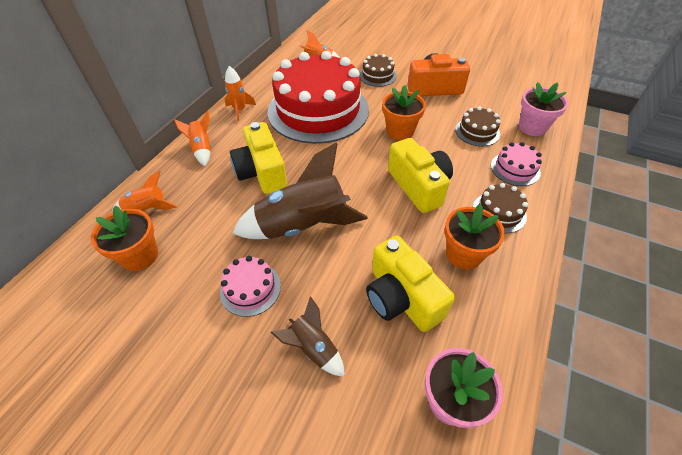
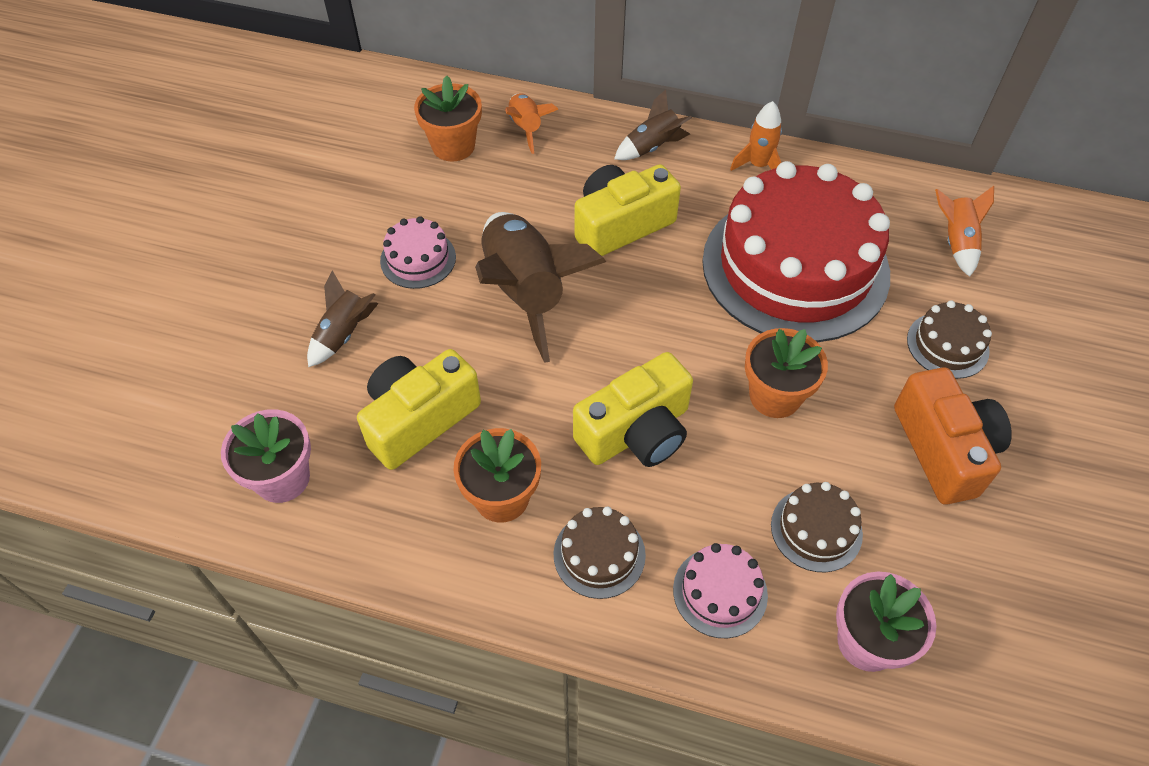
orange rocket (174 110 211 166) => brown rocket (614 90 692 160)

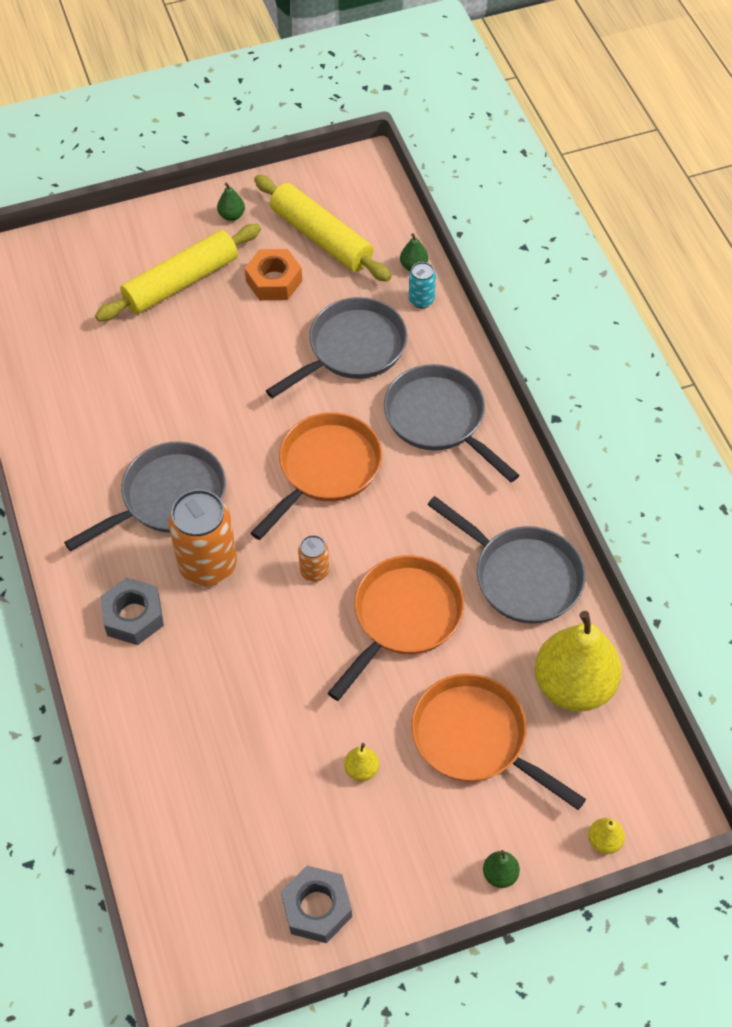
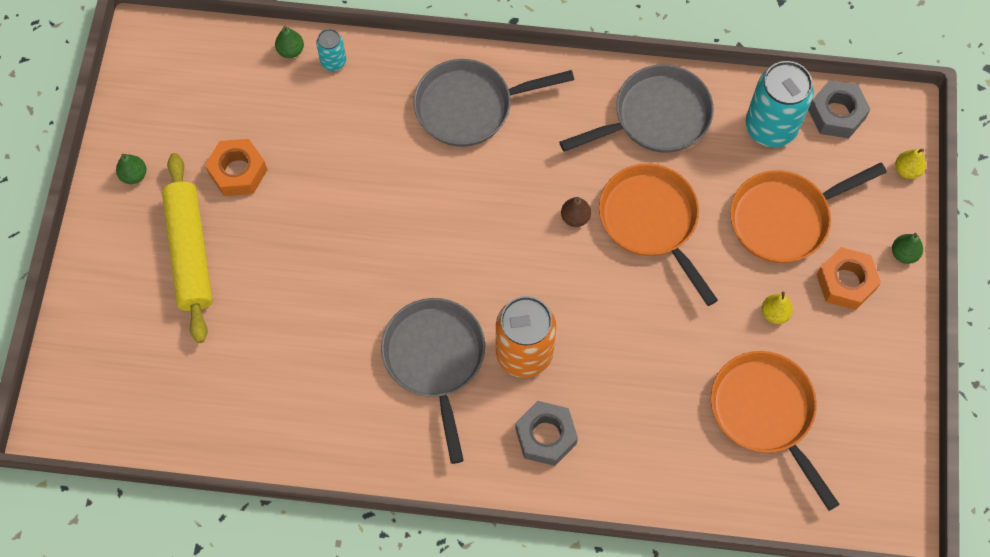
orange pan (251 412 382 540) => orange pan (711 351 840 511), moved
yellow rolling pin (254 175 391 282) => nothing
grey pan (266 297 407 398) => nothing
grey nut (281 866 352 943) => grey nut (808 80 870 139), moved
orange can (298 535 329 582) => nothing
yellow pear (535 611 622 712) => turquoise can (745 61 814 147)
nothing => brown pear (561 197 591 227)
nothing => orange nut (816 247 881 310)

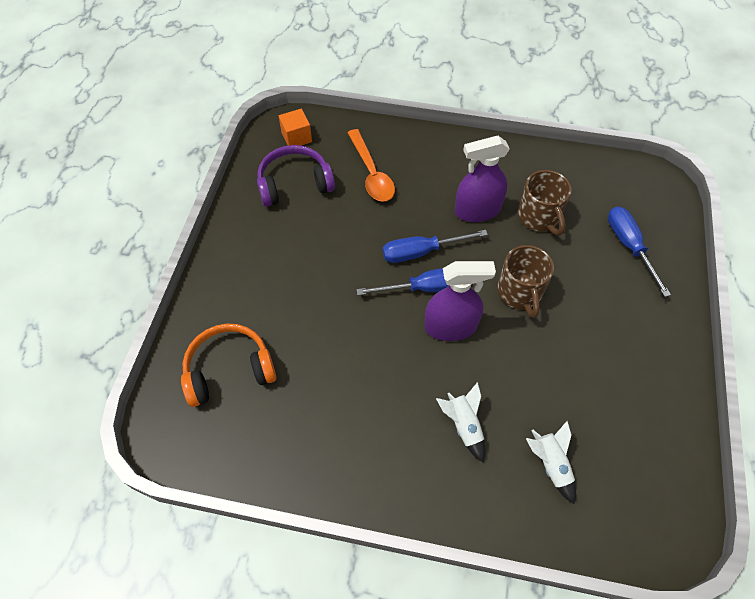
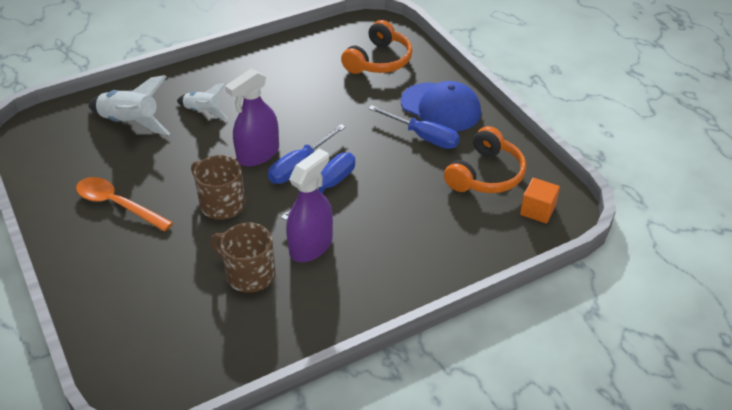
purple headphones (257 145 335 207) => orange headphones (444 126 526 193)
orange spoon (347 129 395 202) => orange spoon (76 177 173 231), moved
white rocket (526 421 576 504) => white rocket (88 75 170 135), x1.62
blue screwdriver (608 206 671 297) => blue screwdriver (368 105 460 149), moved
nothing => blue cap (401 81 481 132)

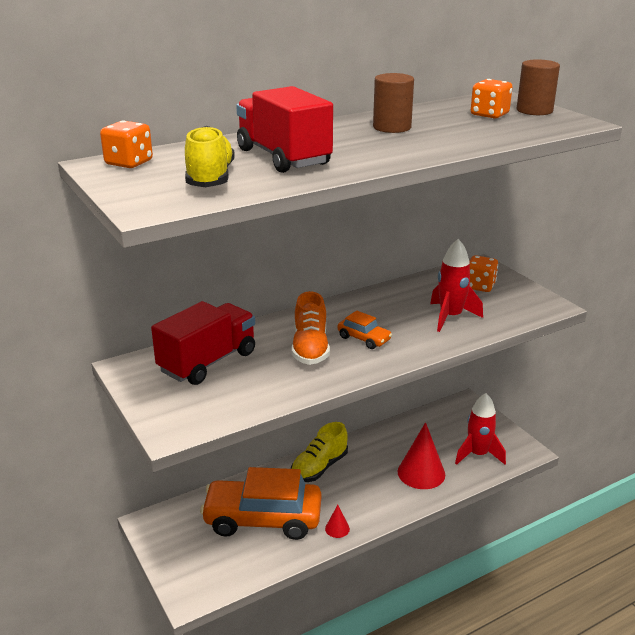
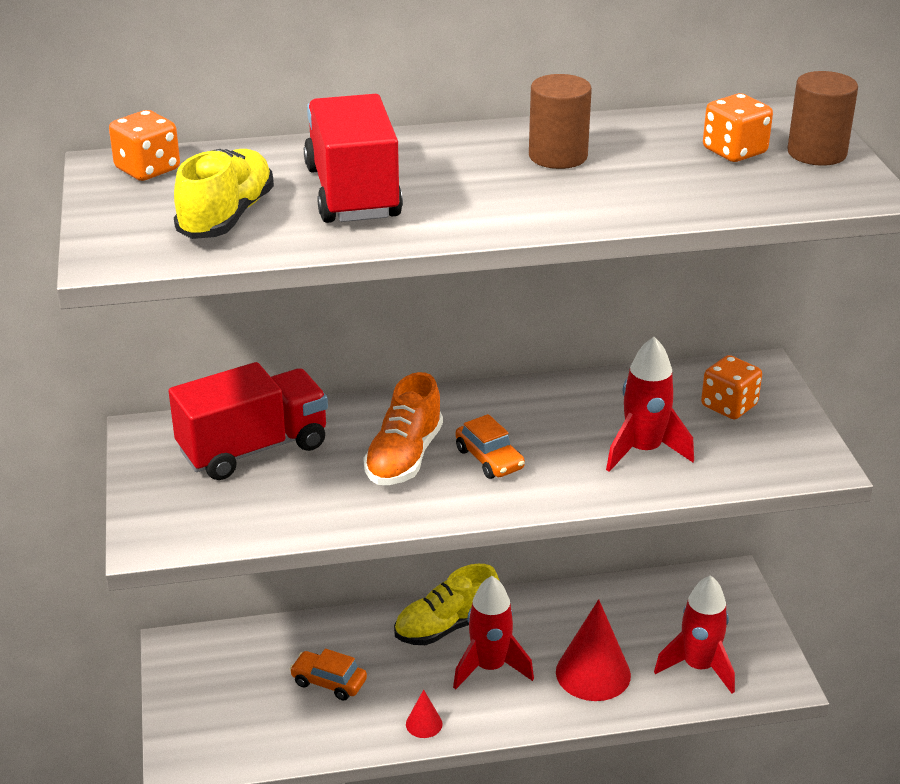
orange car (200 467 321 540) => orange car (290 649 367 700), x0.43
nothing => red rocket (453 576 534 690)

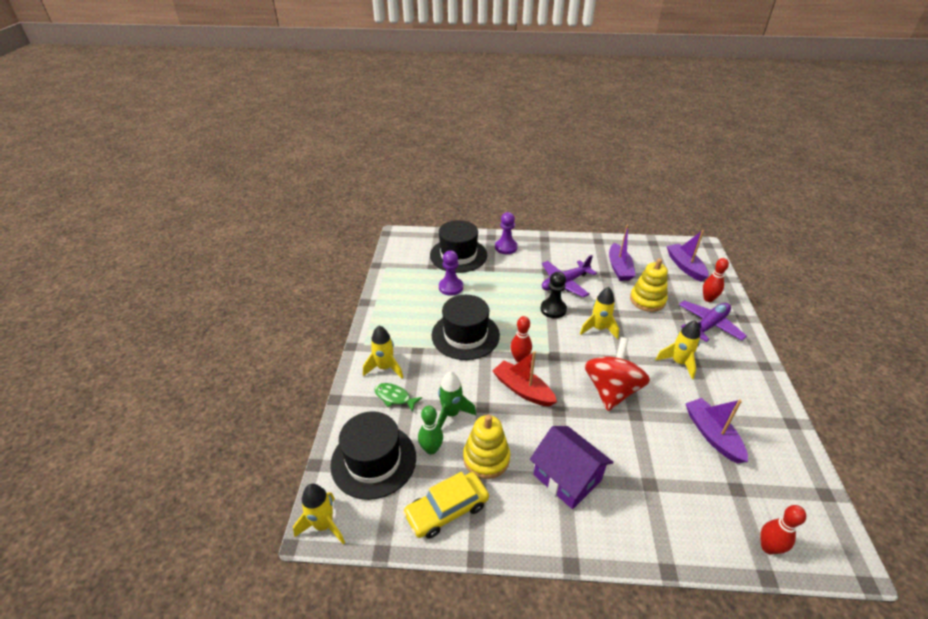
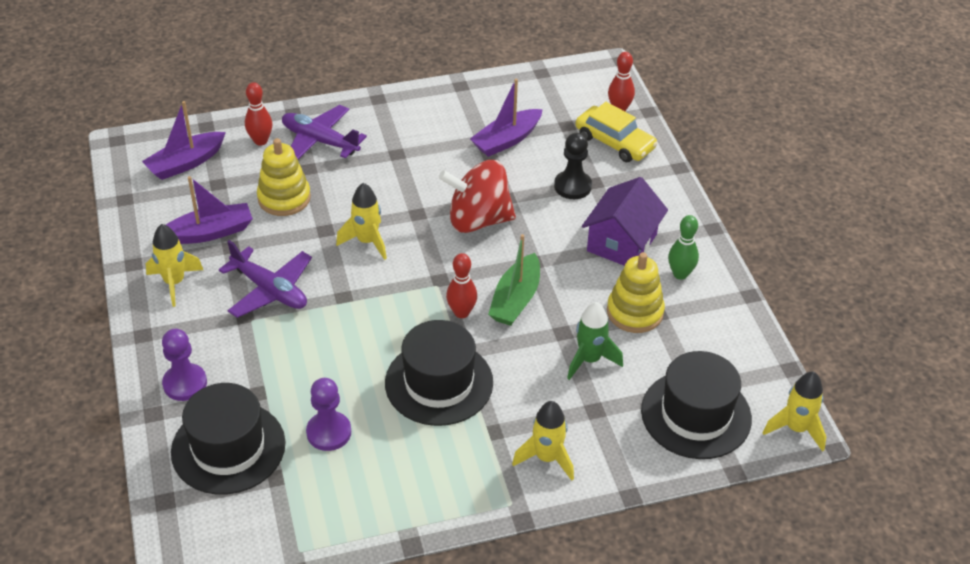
green fish (374 383 423 412) => nothing
yellow car (403 472 489 539) => yellow car (576 102 658 162), moved
green bowling pin (418 406 443 454) => green bowling pin (668 215 699 280), moved
red boat (493 351 557 407) => green boat (488 234 540 326)
black pawn (541 272 567 318) => black pawn (554 133 592 199), moved
yellow rocket (656 320 700 379) => yellow rocket (146 224 203 307), moved

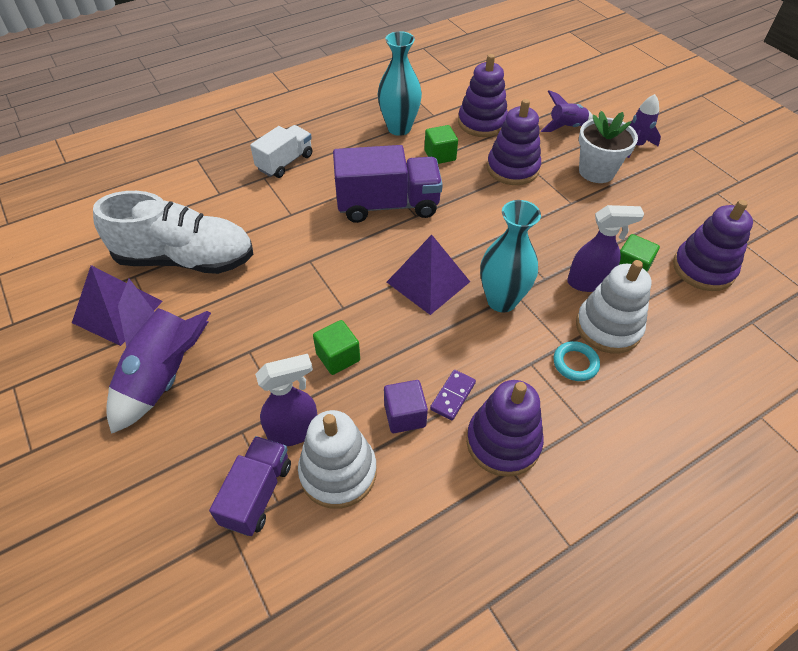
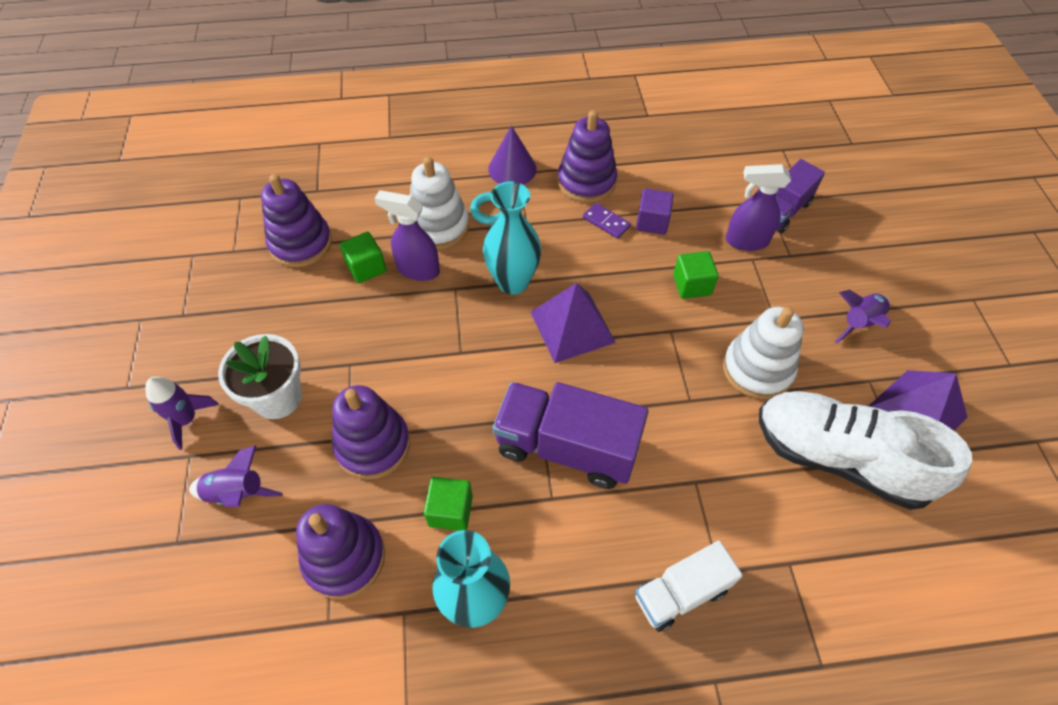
purple rocket (106 279 211 434) => purple rocket (835 290 891 344), x0.58
white stacking toy (298 410 377 509) => white stacking toy (723 307 803 399), moved
purple domino (430 370 476 420) => purple domino (583 203 631 239), 75 degrees clockwise
nothing => purple cone (488 126 537 185)

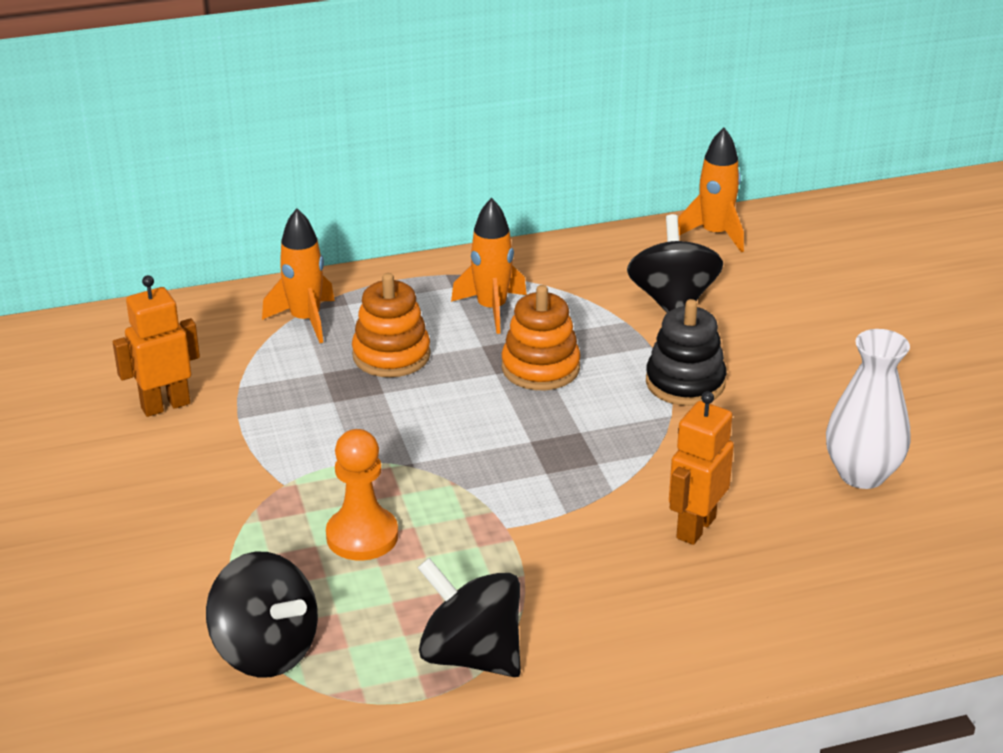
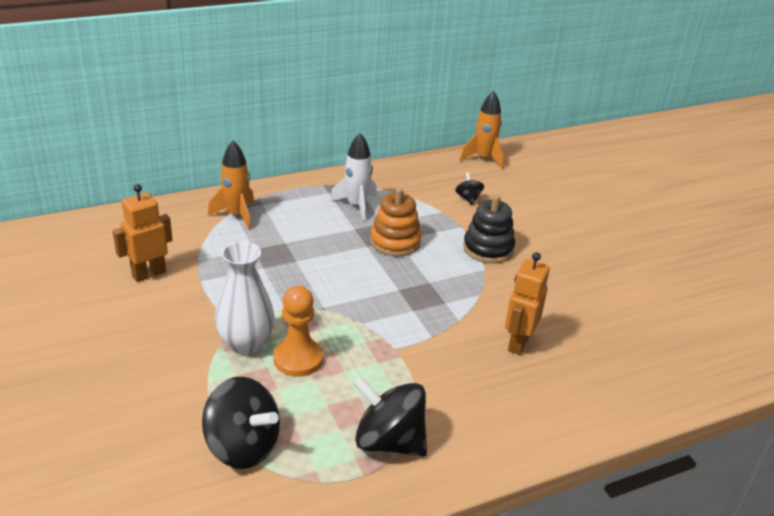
orange stacking toy (352 273 431 377) => nothing
orange rocket (451 198 527 334) => white rocket (330 133 377 221)
black spinning top (627 214 723 313) => black spinning top (455 172 484 205), x0.49
white vase (826 329 910 489) => white vase (215 242 275 355), moved

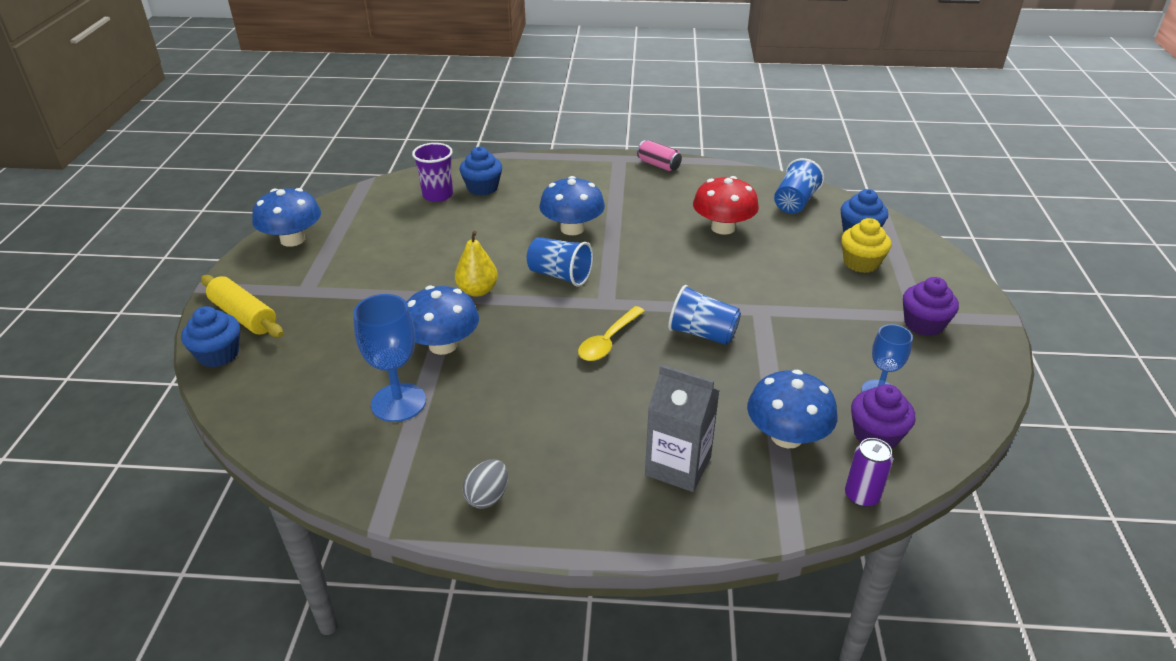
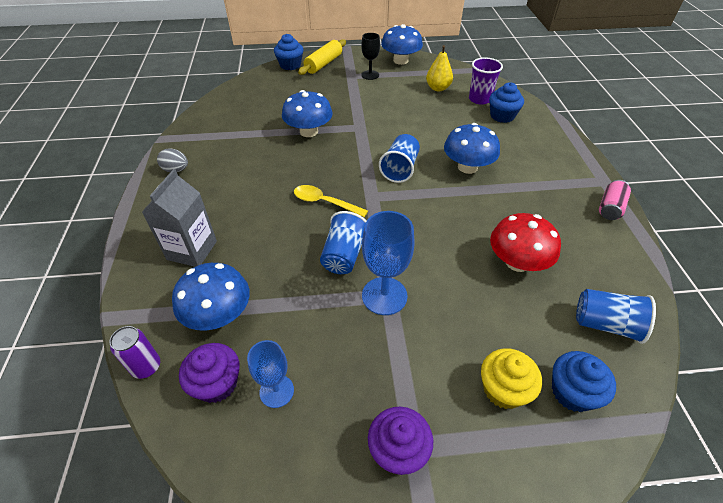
blue goblet (353 294 426 422) => blue goblet (362 211 415 315), moved
yellow pear (455 231 498 297) => yellow pear (426 45 453 91), moved
nothing => black goblet (361 33 380 80)

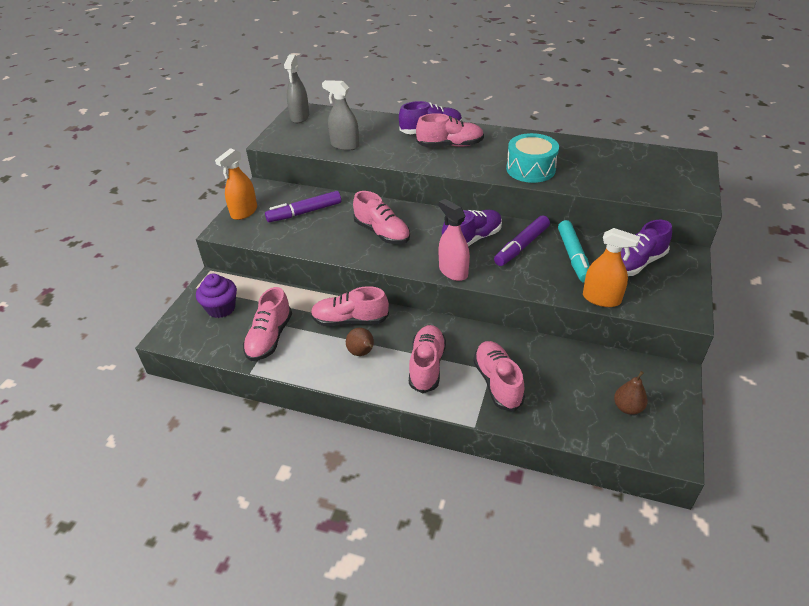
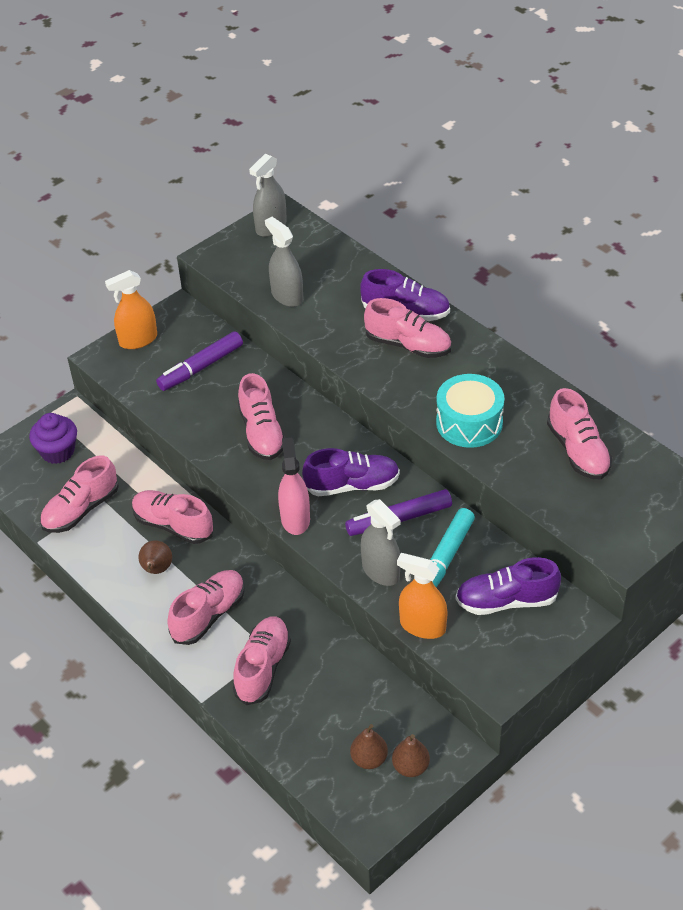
purple marker (265 191 341 222) => purple marker (156 331 243 391), 45 degrees counterclockwise
orange spray bottle (583 228 640 307) => orange spray bottle (397 553 448 639), 150 degrees clockwise
nothing => grey spray bottle (361 499 400 586)
nothing => brown pear (392 734 430 777)
nothing => pink shoe (547 388 612 479)

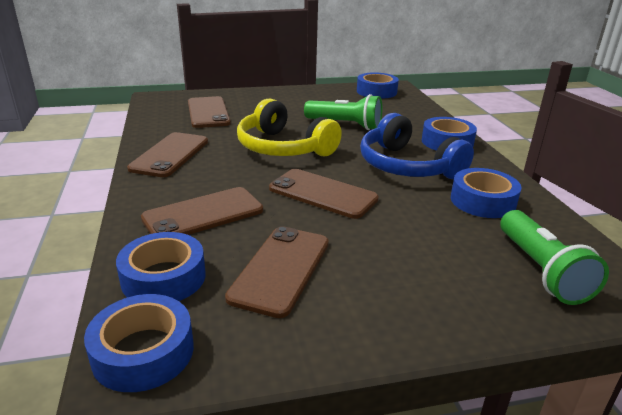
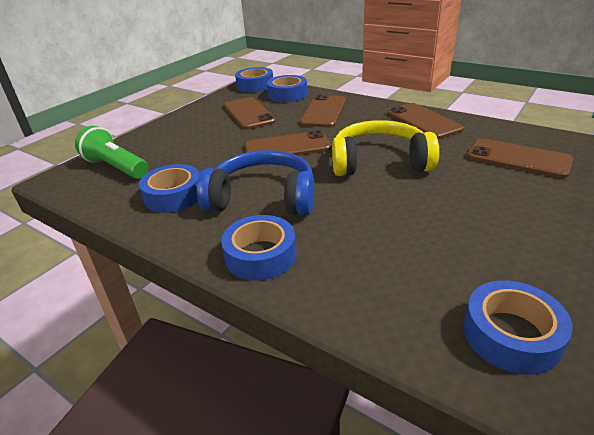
green flashlight (304 94 382 130) => nothing

